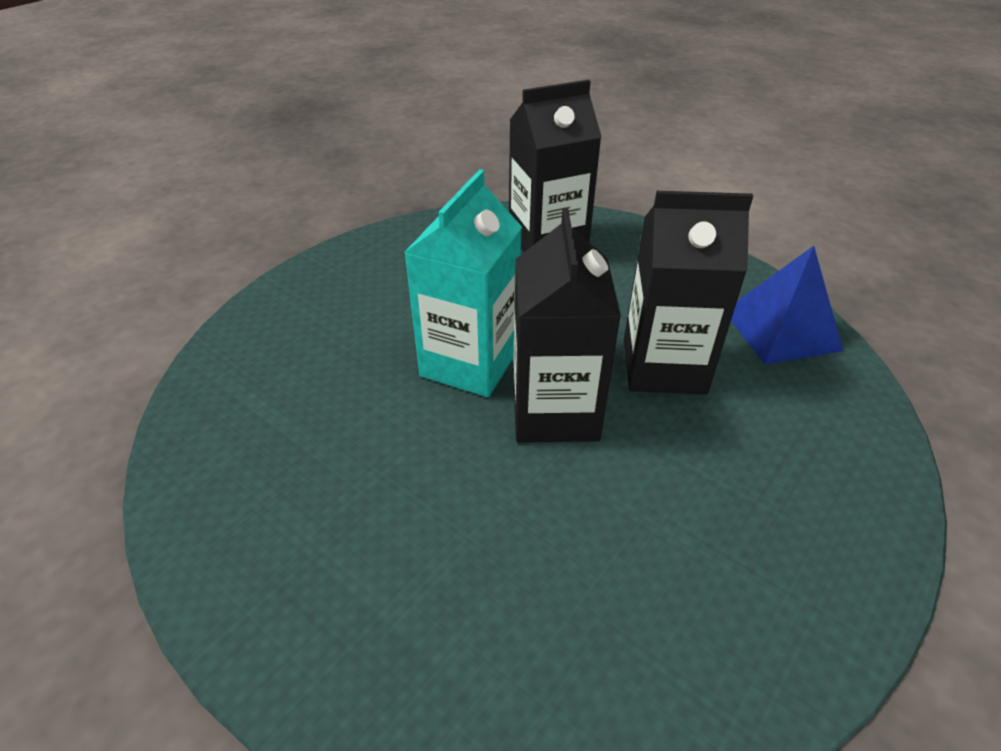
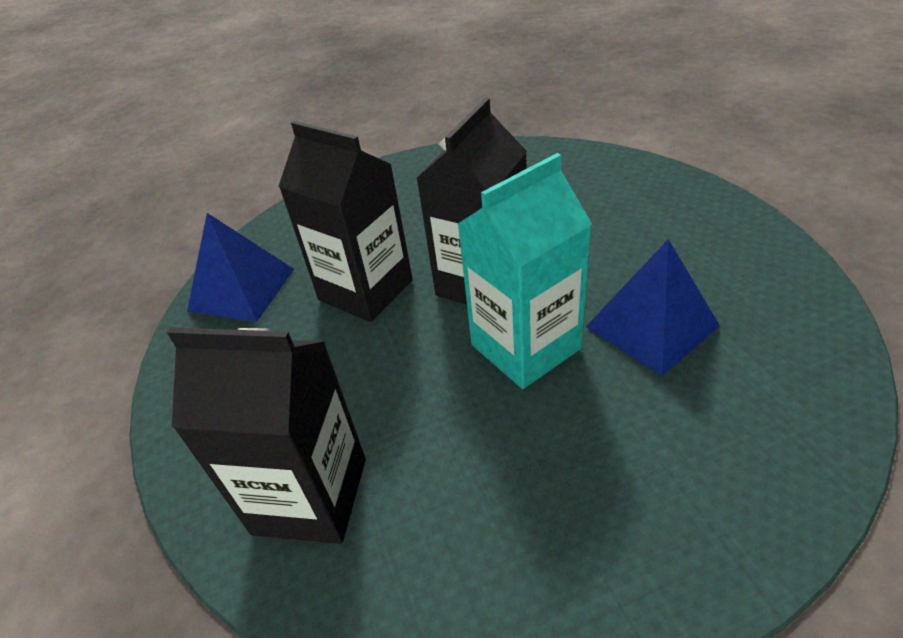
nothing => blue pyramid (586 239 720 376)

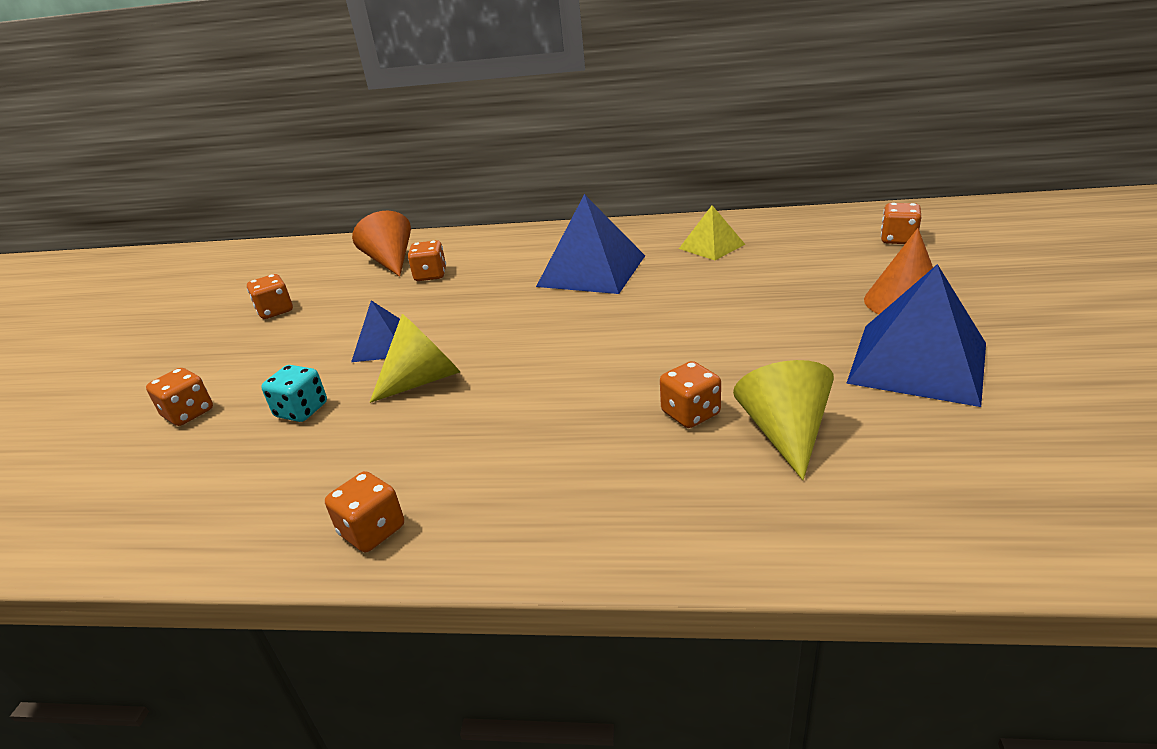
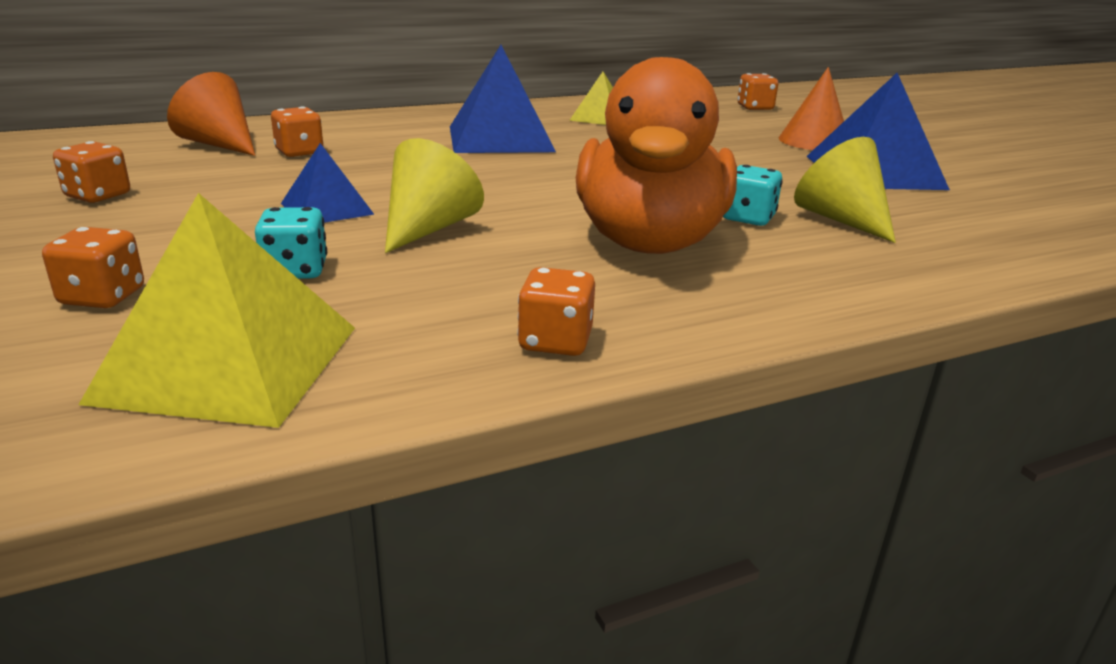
orange dice (660 361 721 428) => turquoise dice (723 165 783 226)
nothing => yellow pyramid (78 193 355 428)
nothing => orange duck (576 57 737 254)

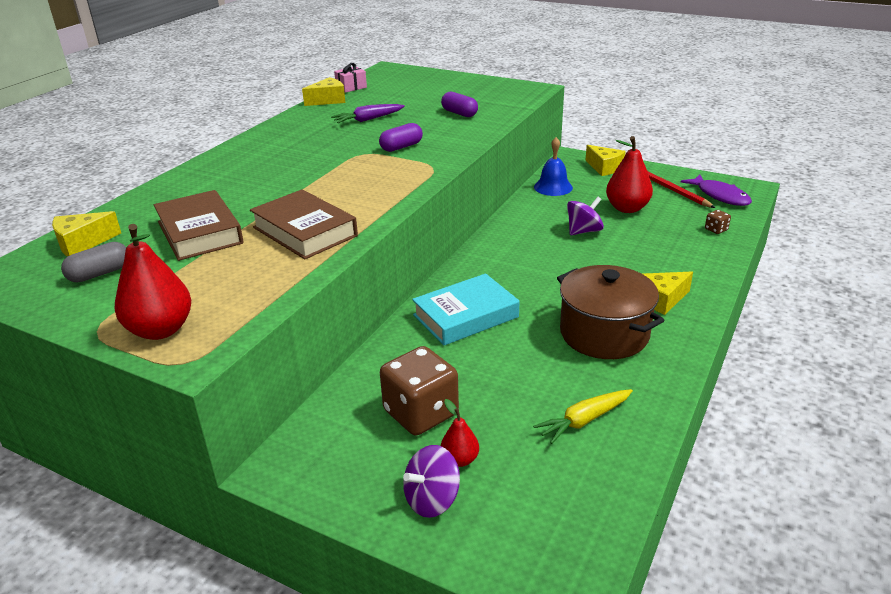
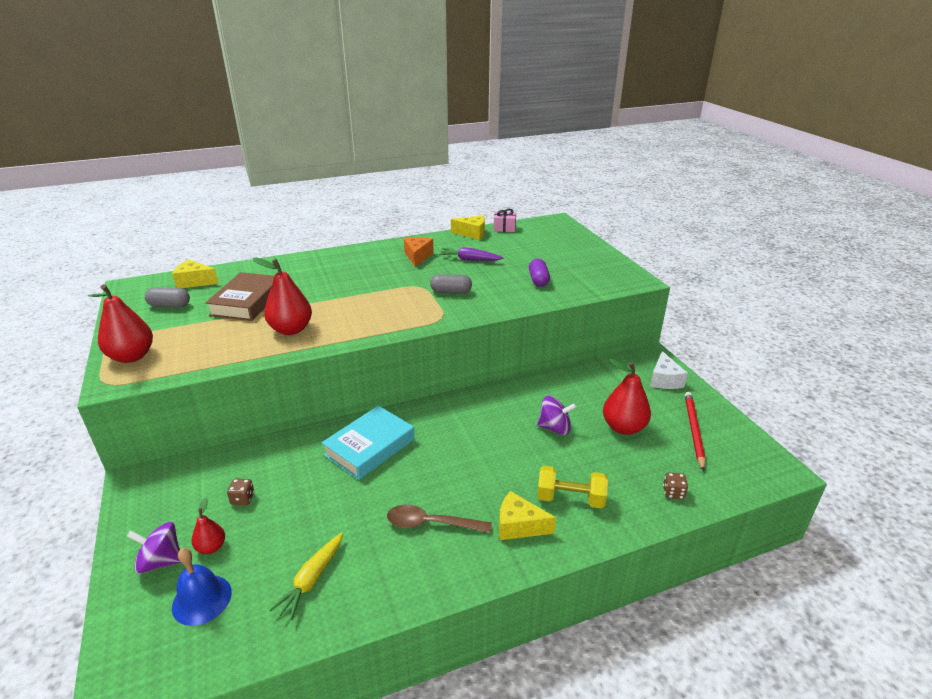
brown book (250 189 358 259) => red pear (253 257 312 335)
purple capsule (379 123 423 152) => grey capsule (430 274 472 293)
brown dice (380 346 459 436) => brown dice (227 479 254 505), x0.42
turquoise book (412 274 519 346) => turquoise book (321 406 415 480), 60 degrees counterclockwise
yellow carrot (533 389 633 444) => yellow carrot (269 532 343 620), 75 degrees counterclockwise
blue bell (534 137 573 196) => blue bell (172 548 232 626), moved
brown pot (557 265 665 359) => brown spoon (387 505 492 533)
yellow cheese (585 145 626 176) => white cheese (650 351 688 389)
purple fish (681 174 752 206) => nothing
nothing => orange cheese (404 237 434 267)
nothing => yellow dumbbell (537 466 608 509)

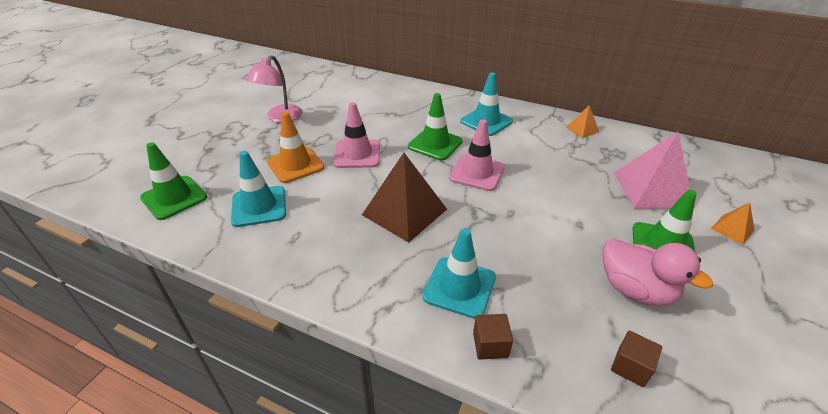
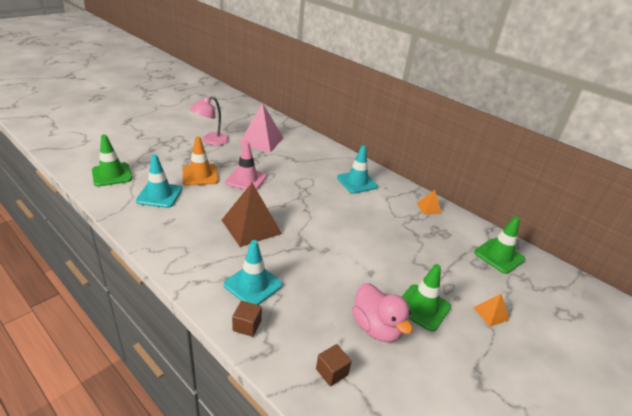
green traffic cone (408 93 463 161) => green traffic cone (474 216 525 274), moved
pink traffic cone (449 119 505 191) => nothing
pink pyramid (614 131 690 209) => pink pyramid (239 103 284 153), moved

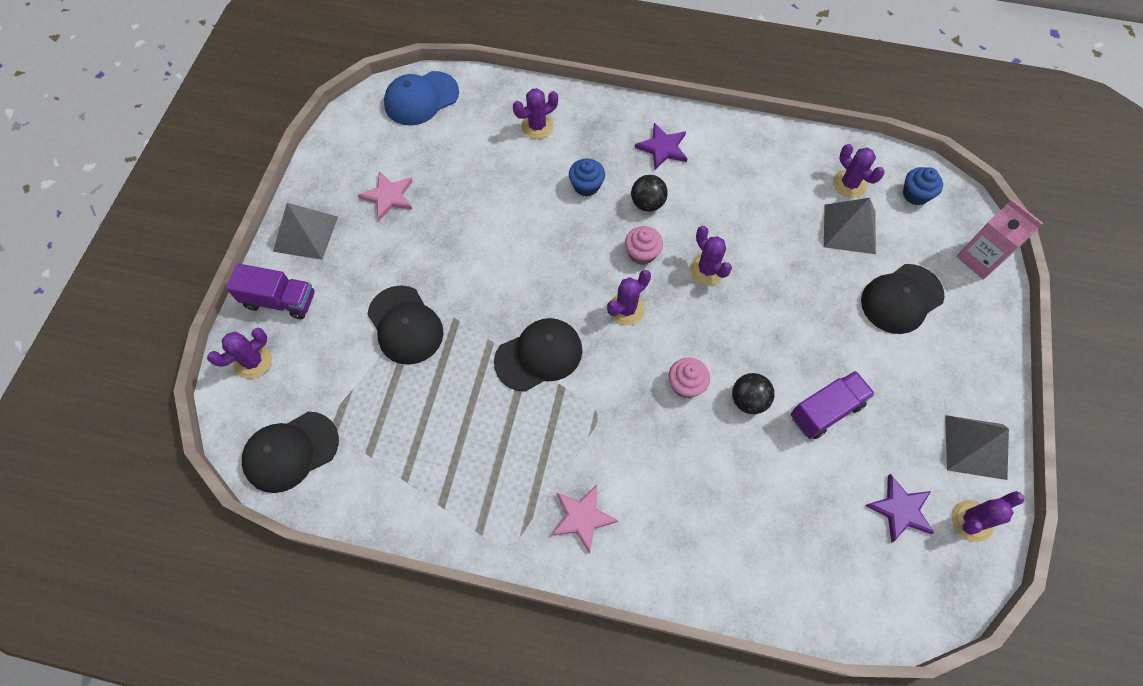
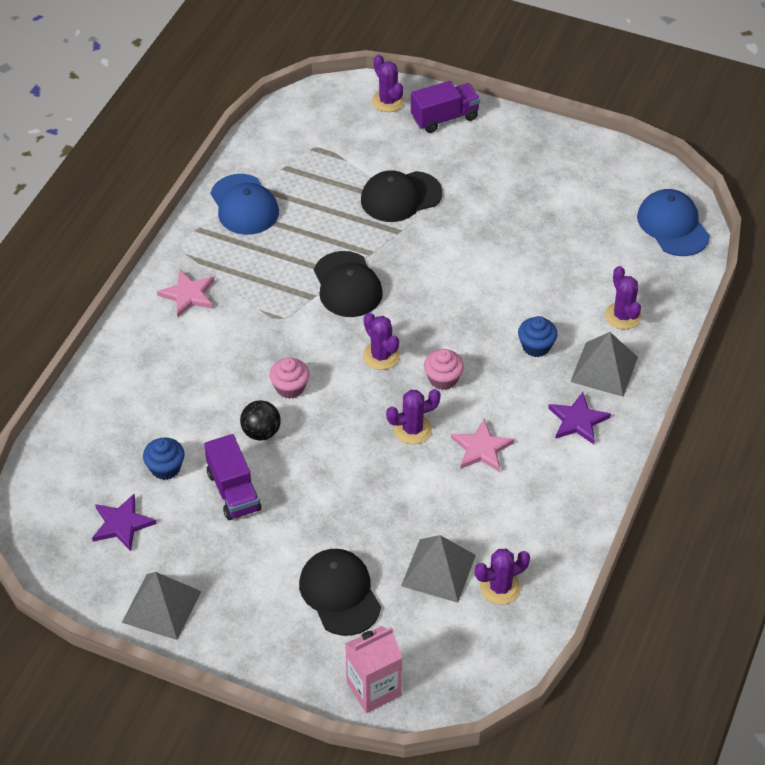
purple truck (226 264 315 319) => purple truck (411 81 480 133), 135 degrees counterclockwise
black cap (242 412 339 493) => nothing
grey pyramid (273 203 338 260) => grey pyramid (570 332 638 397), moved
pink star (358 171 413 221) => pink star (451 419 514 472), moved
black ball (631 175 668 212) => nothing
blue cupcake (903 167 943 205) => blue cupcake (143 438 185 480), moved
purple cactus (952 491 1024 542) => nothing
nothing => blue cap (211 174 279 235)

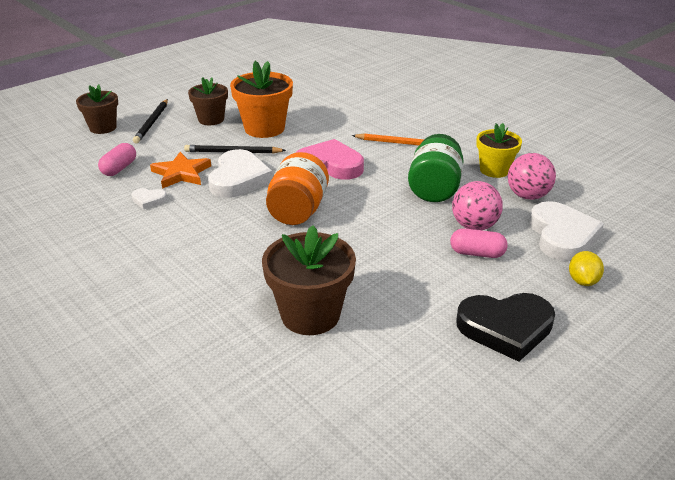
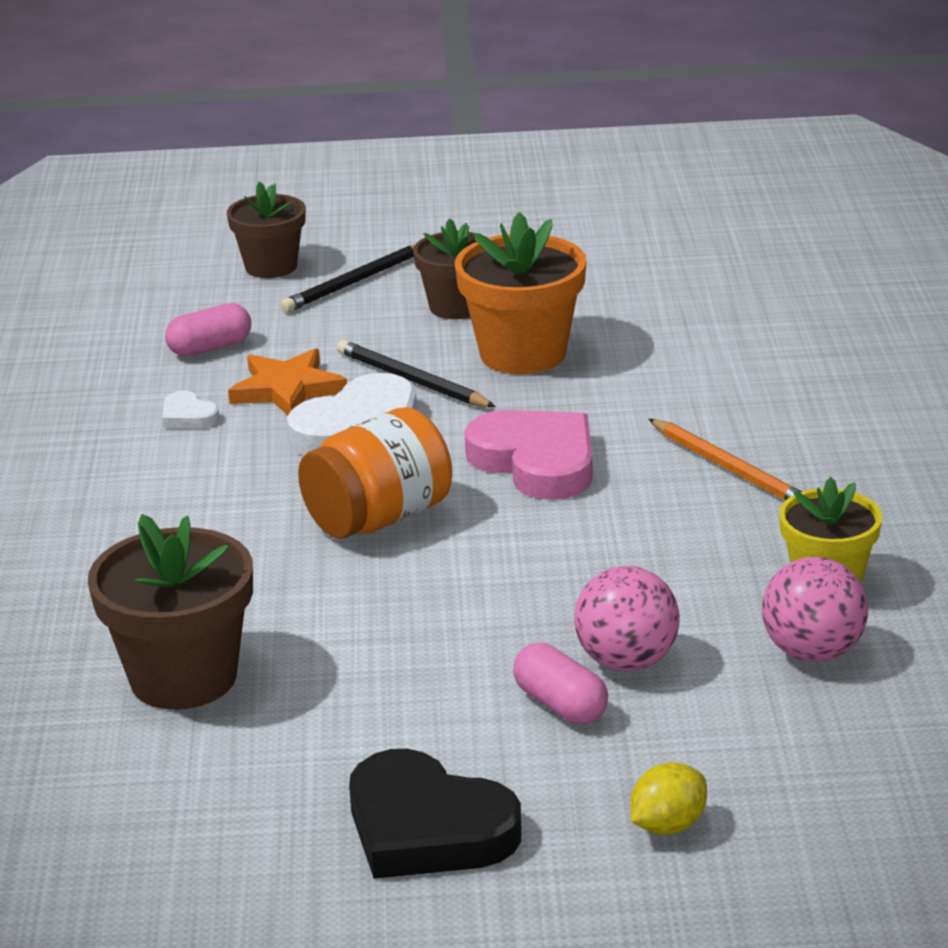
green jar (408 134 464 202) => nothing
white heart (529 201 604 261) => nothing

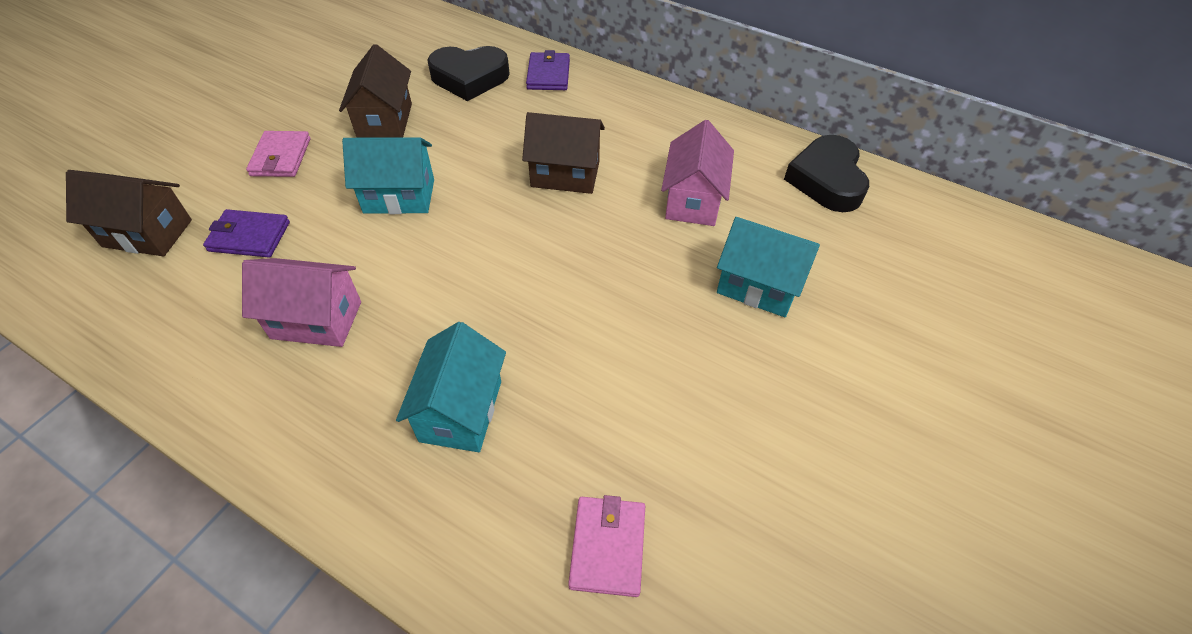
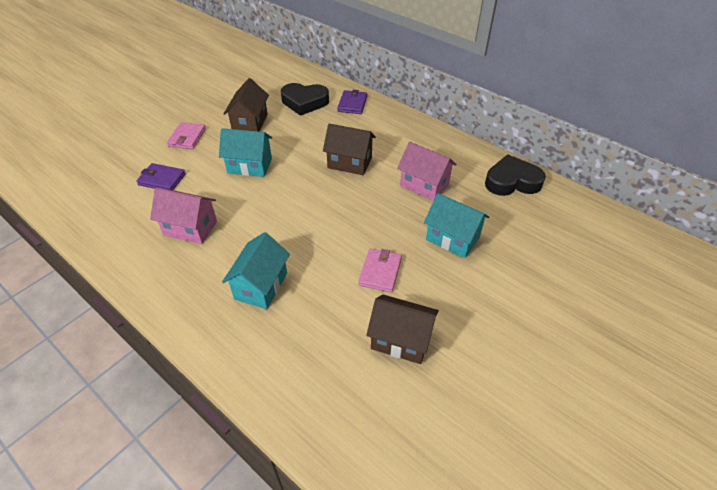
brown house (66 170 192 256) => brown house (366 294 439 364), moved
pink wallet (568 495 645 597) => pink wallet (358 249 402 293), moved
pink house (661 120 734 226) => pink house (397 142 457 201), 75 degrees counterclockwise
black heart (784 135 869 212) => black heart (485 155 546 196), 75 degrees clockwise

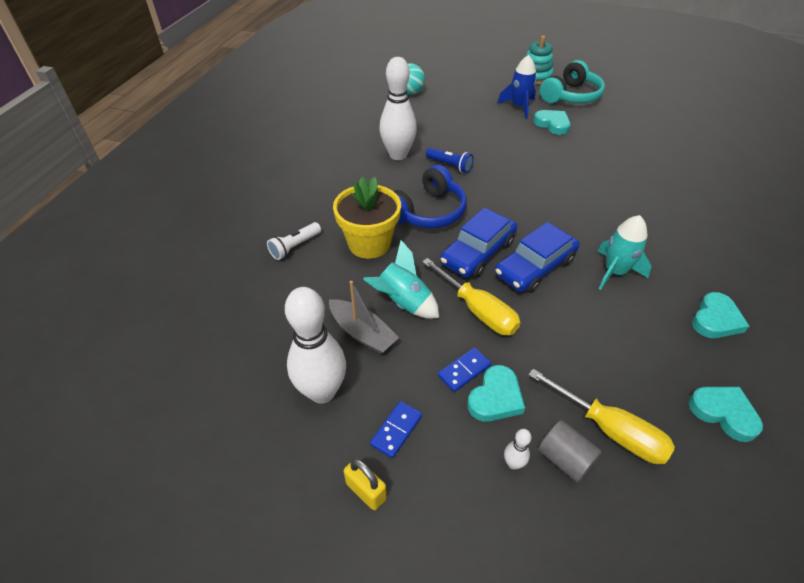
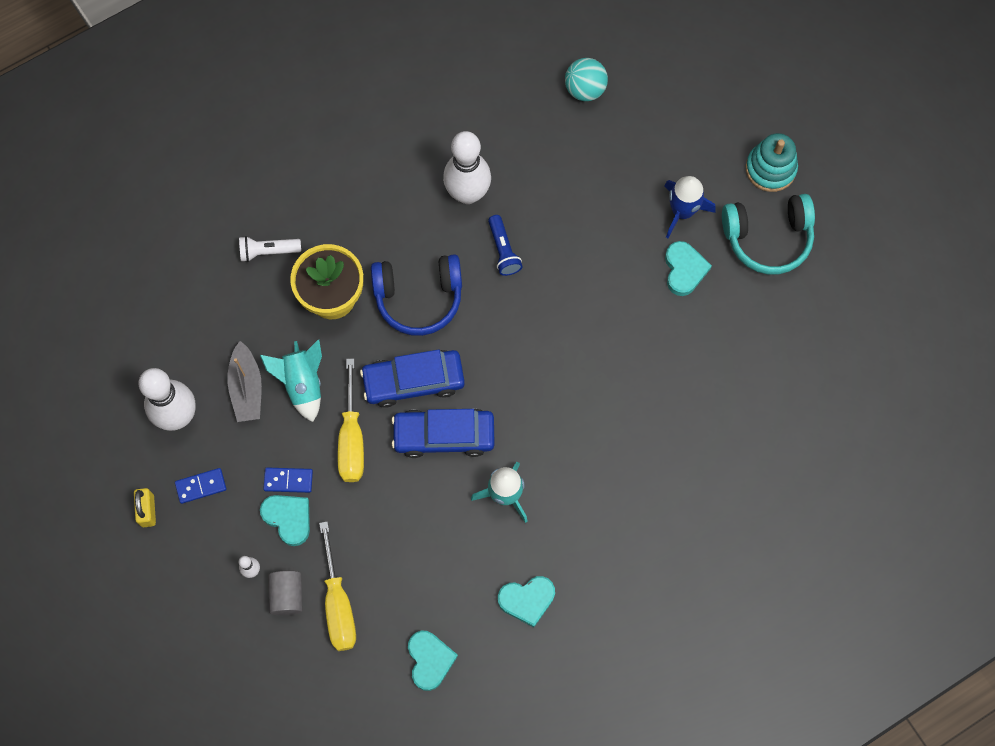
turquoise heart (467 365 525 422) => turquoise heart (260 495 310 546), 120 degrees counterclockwise

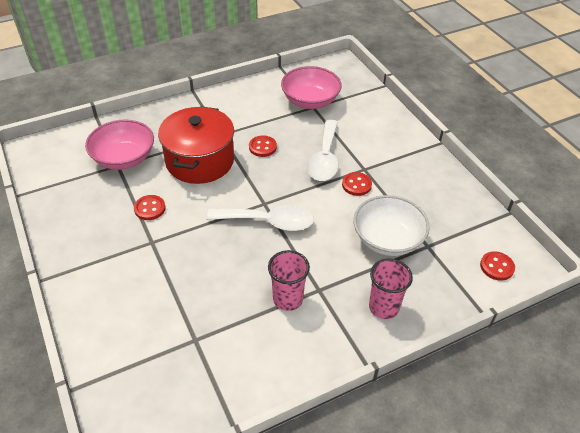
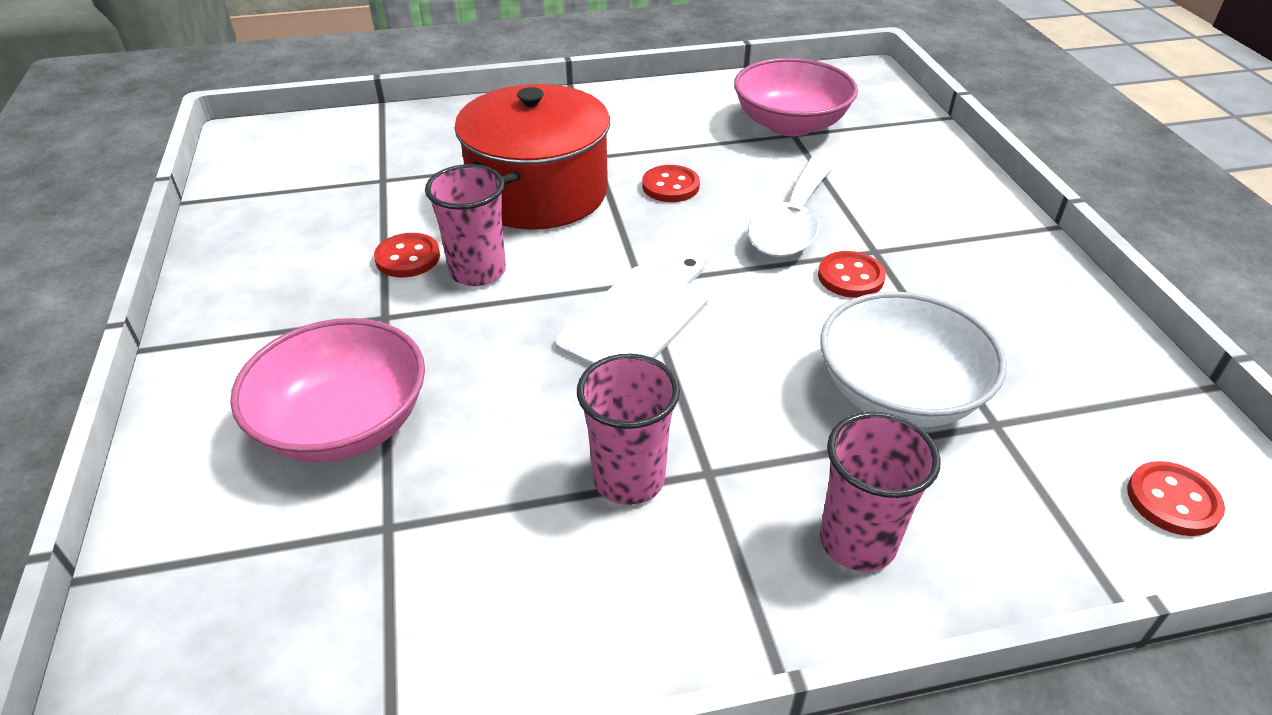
pink bowl (85 119 154 170) => pink bowl (230 318 425 462), moved
white spoon (207 205 314 231) => white cutting board (555 255 709 366)
nothing => pink cup (425 164 506 286)

